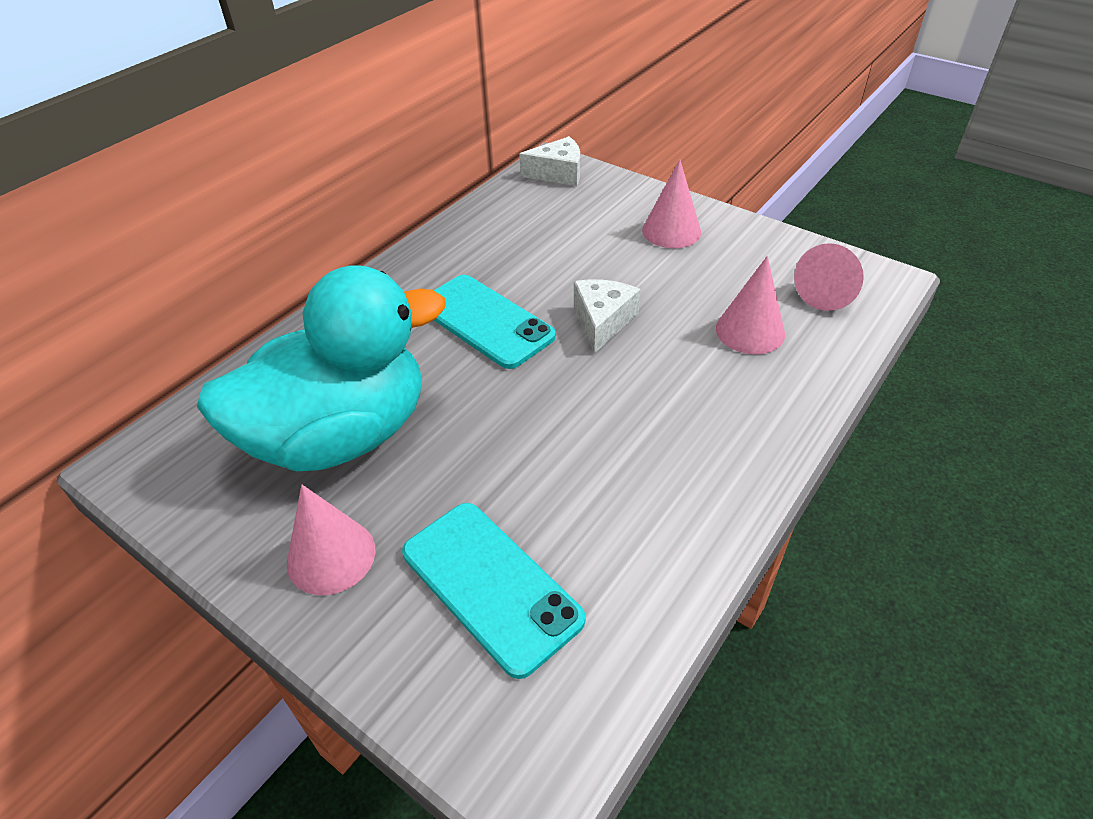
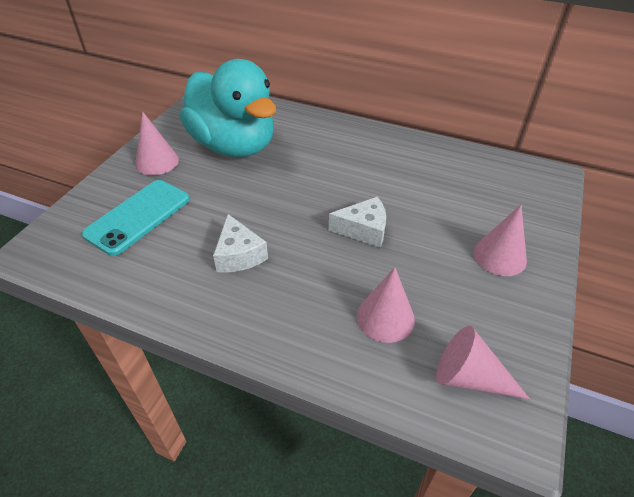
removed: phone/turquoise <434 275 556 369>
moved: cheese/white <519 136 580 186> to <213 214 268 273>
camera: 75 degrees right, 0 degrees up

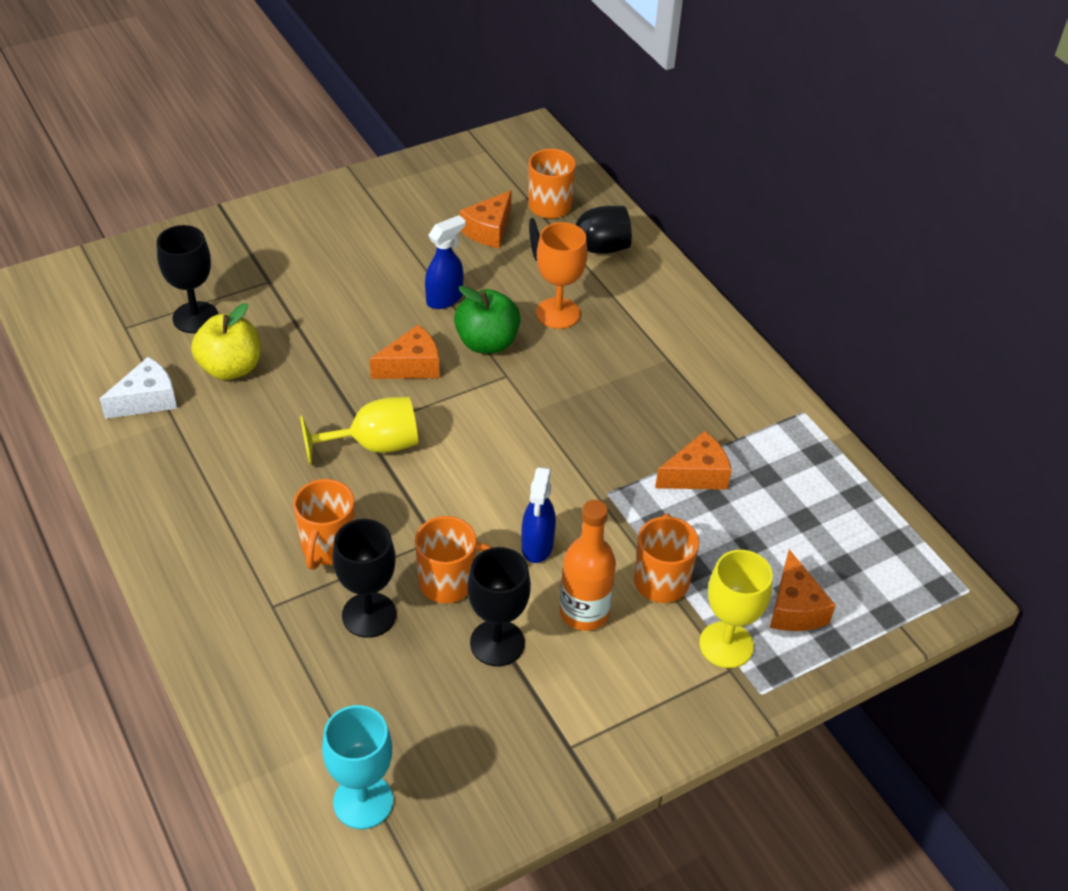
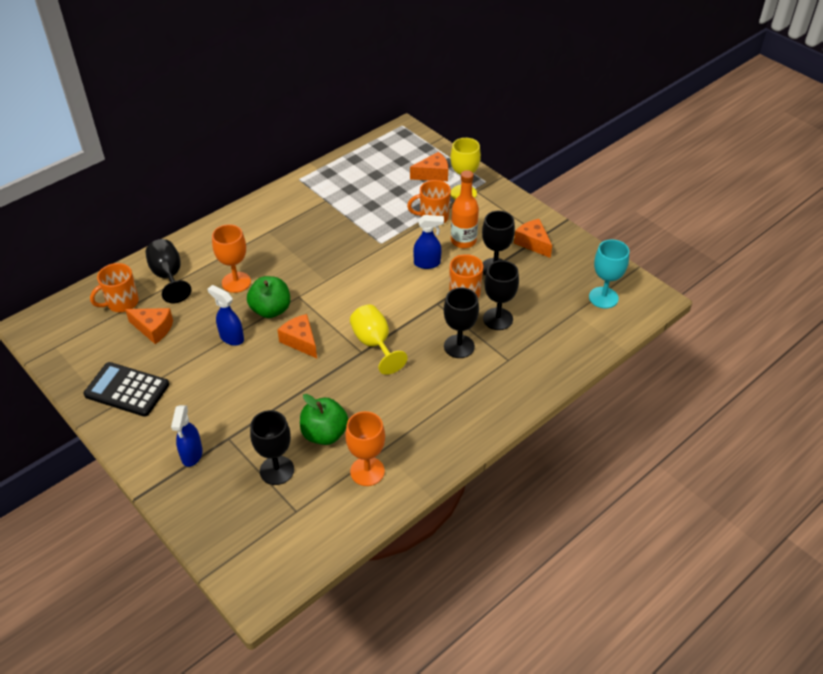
added: calculator/black <84 362 169 417>; spray bottle/blue <171 405 203 467>
moved: cheese/orange <655 431 732 490> to <514 219 552 258>
replaced: cheese/white <100 357 177 419> to goblet/orange <345 411 385 486>; mug/orange <293 479 355 570> to goblet/black <444 287 479 358>
recoloured: apple/yellow <191 303 260 380> to apple/green <300 394 348 445>
camera: 100 degrees left, 0 degrees up

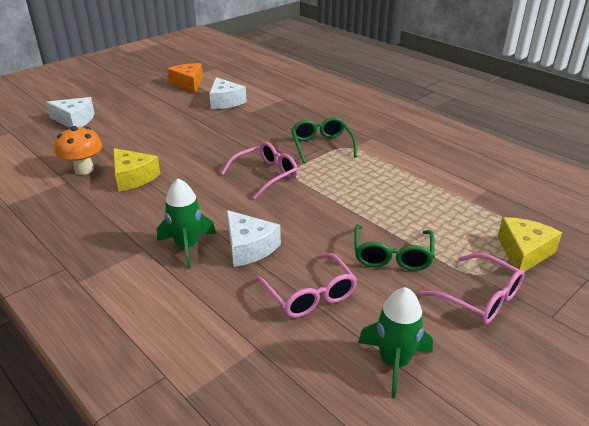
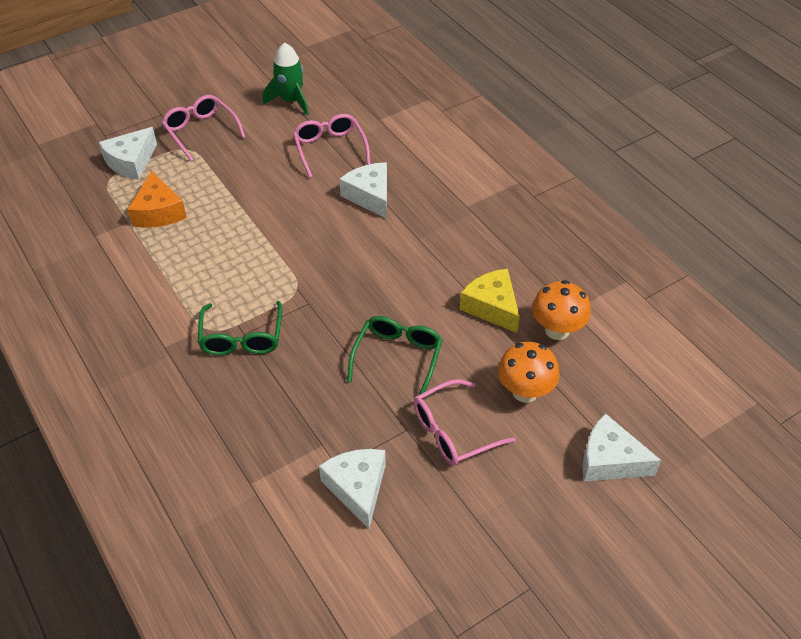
removed: rocket/green <157 178 216 269>
added: mushroom/orange <498 342 560 403>
moved: cheese/orange <167 63 203 93> to <128 171 187 228>; glasses/pink <221 142 298 199> to <413 379 516 466>; glasses/green <354 224 435 271> to <347 316 442 395>
recoloured: cheese/yellow <498 217 562 272> to cheese/white <99 127 157 180>
camera: 170 degrees left, 15 degrees up

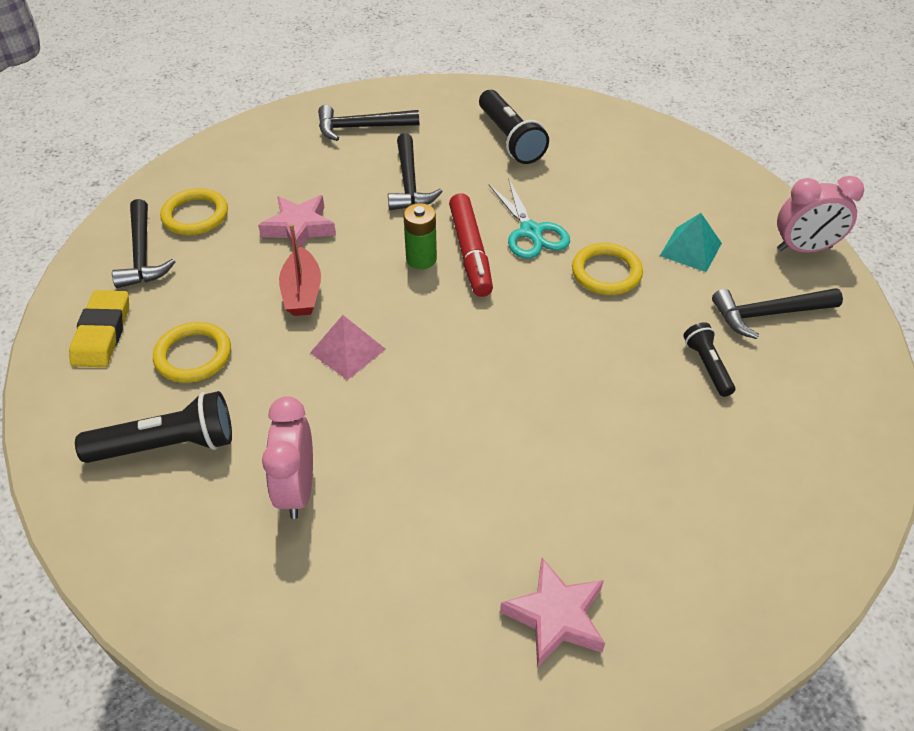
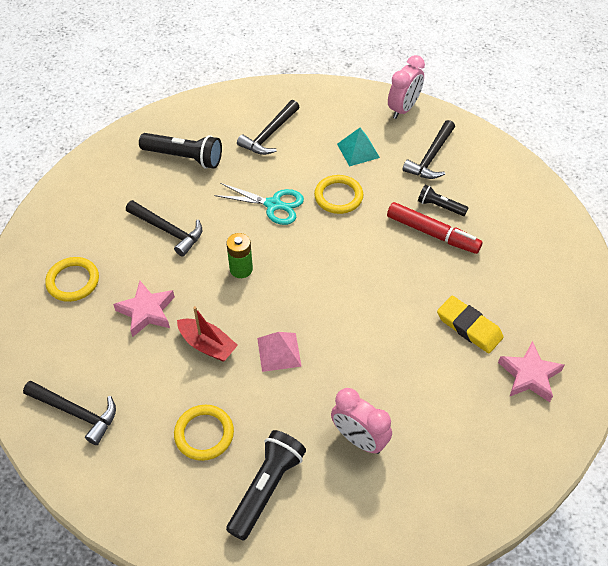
moved: eraser/yellow <69 290 129 367> to <437 296 504 353>; ring/yellow <160 188 228 235> to <45 257 99 302>; hammer/black <318 105 419 141> to <237 100 299 155>; marker/red <449 193 493 297> to <387 202 483 254>
camera: 50 degrees left, 5 degrees up

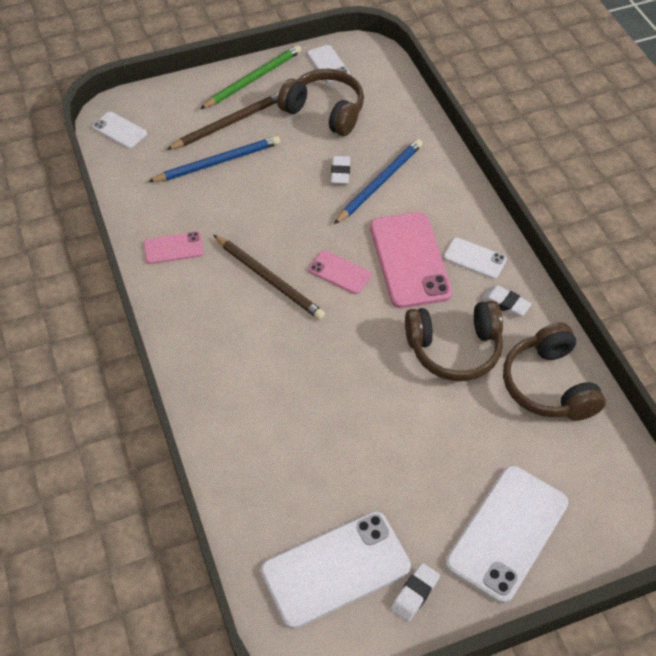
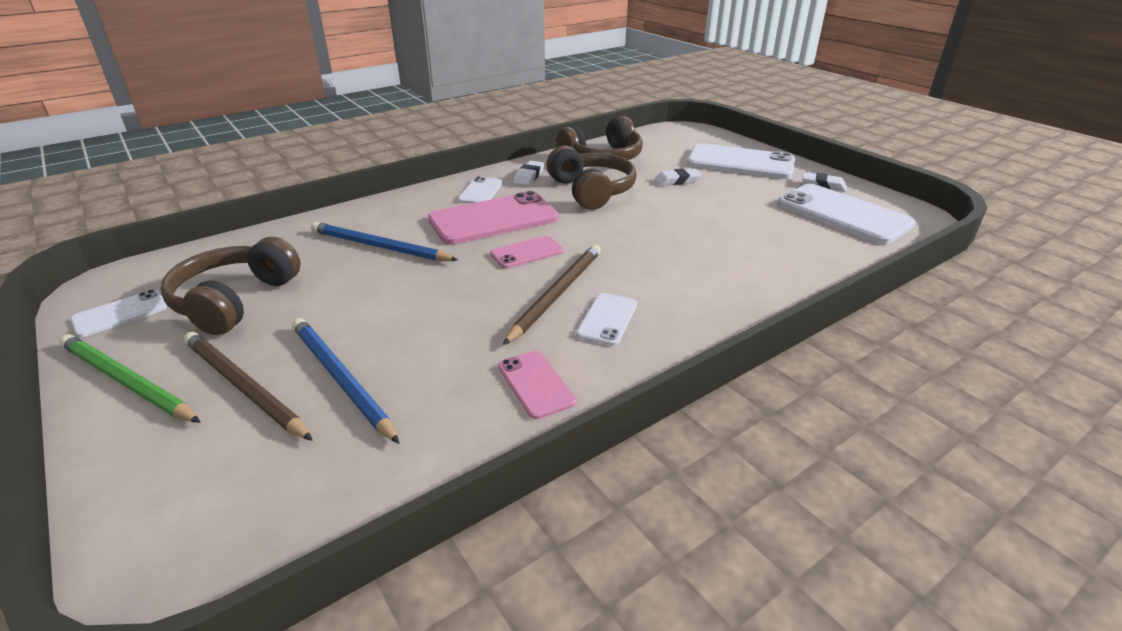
moved: phone/white <92 112 147 149> to <576 293 637 346>; eraser/white <331 156 350 184> to <655 168 702 186>
turned: phone/pink <308 250 371 294> = <490 236 564 269> 45 degrees clockwise
camera: 105 degrees left, 20 degrees down

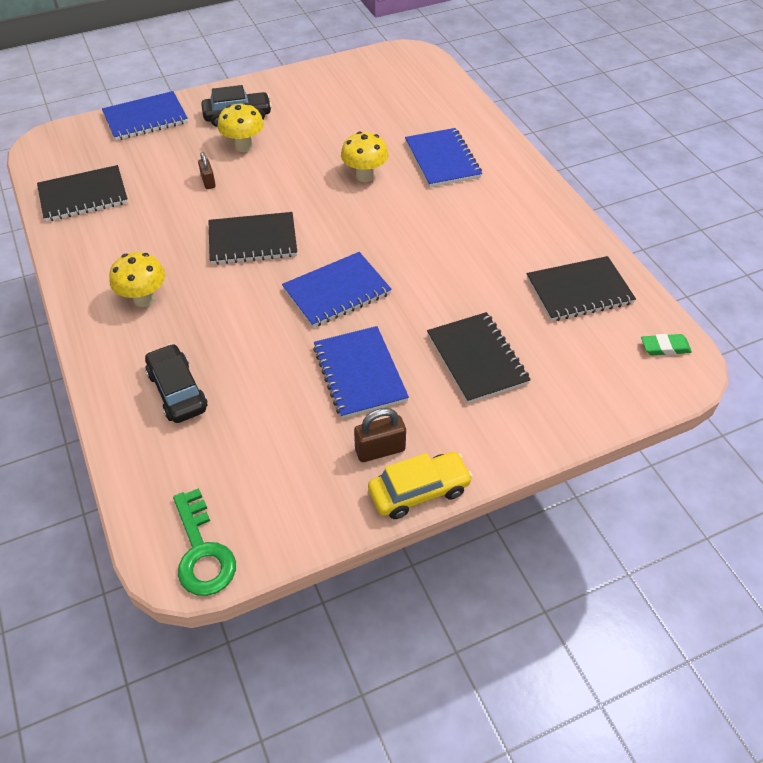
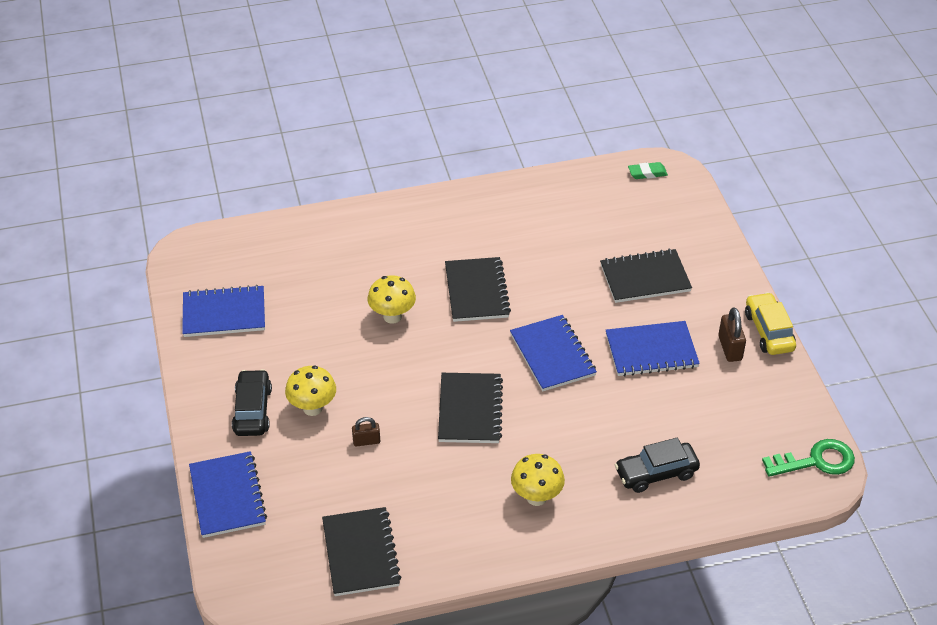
moved: notebook/blue <405 128 482 188> to <182 285 265 337>; notebook/black <527 256 636 321> to <445 257 511 322>
turned: eraser/green <641 334 692 355> = <628 162 668 179> 75 degrees clockwise
camera: 80 degrees left, 5 degrees down

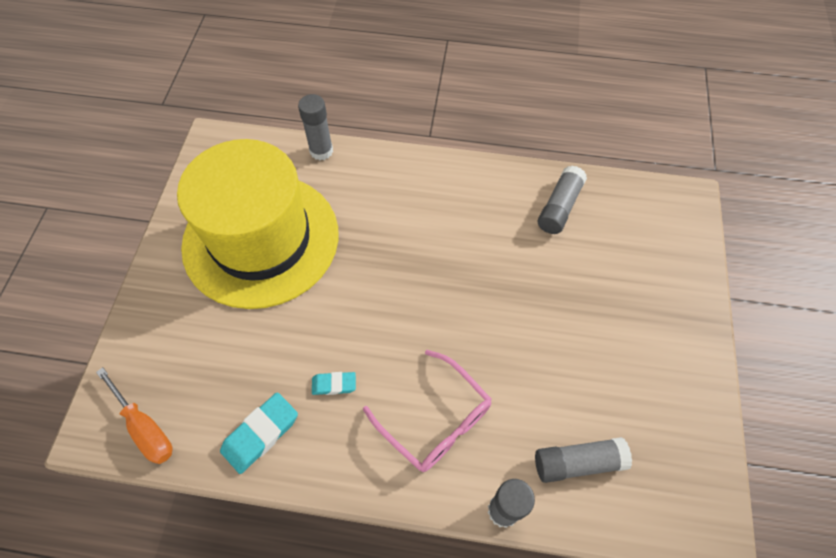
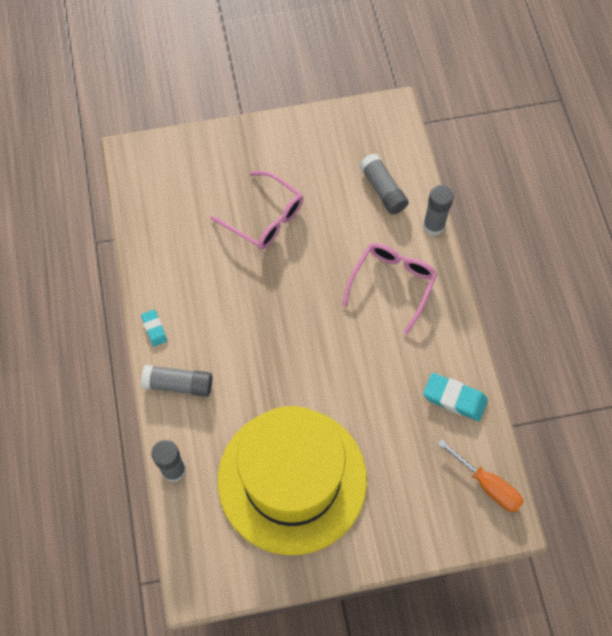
added: glasses/pink <211 171 303 250>
moved: eraser/turquoise <312 372 356 395> to <141 309 167 347>; glue stick/grey <538 165 587 234> to <141 365 212 397>
turned: screwdriver/orange <96 367 173 464> = <437 439 524 512> 105 degrees clockwise
camera: 110 degrees left, 5 degrees up

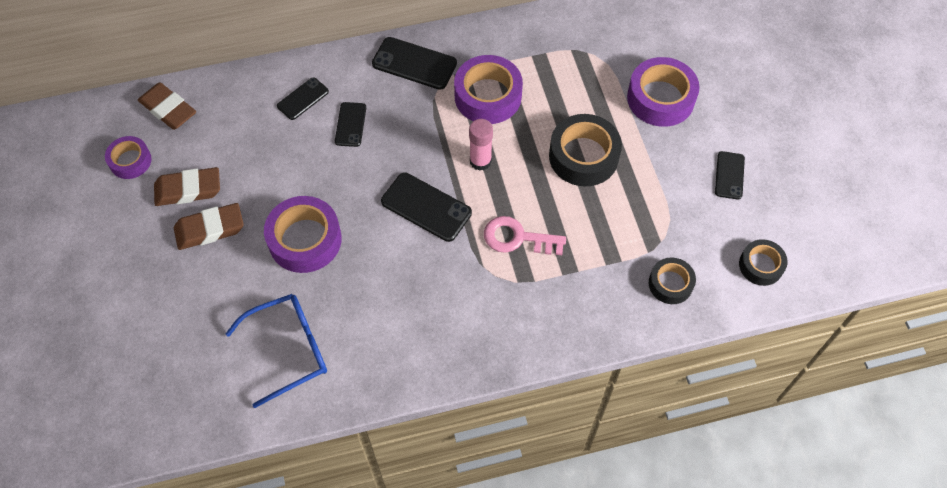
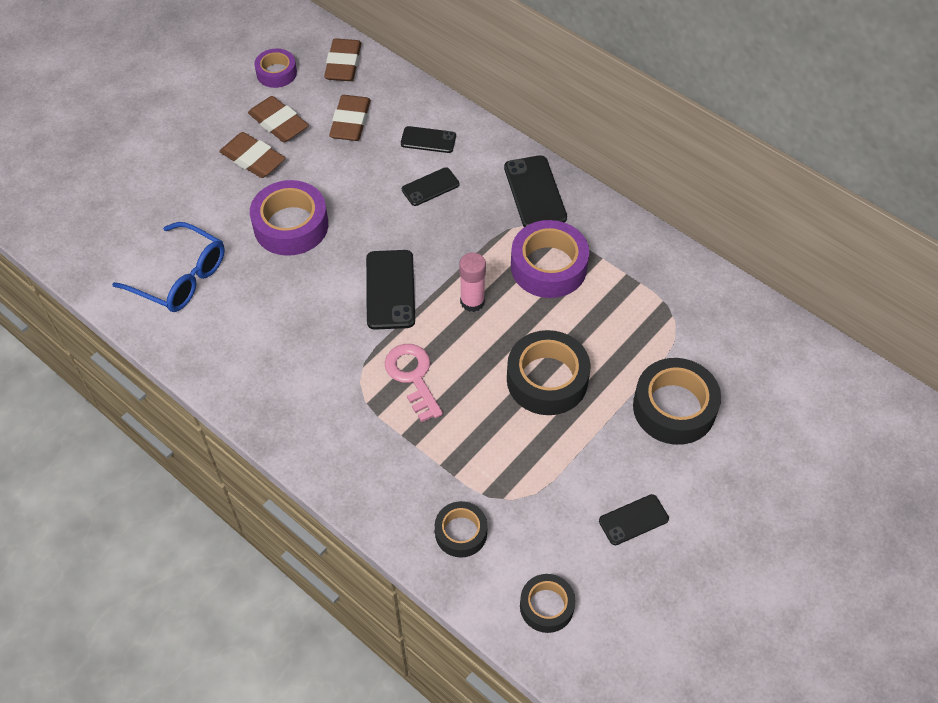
added: eraser/brown <329 95 371 141>
recoloured: tape/purple <627 57 700 127> to tape/black <633 358 721 445>
camera: 55 degrees right, 5 degrees down

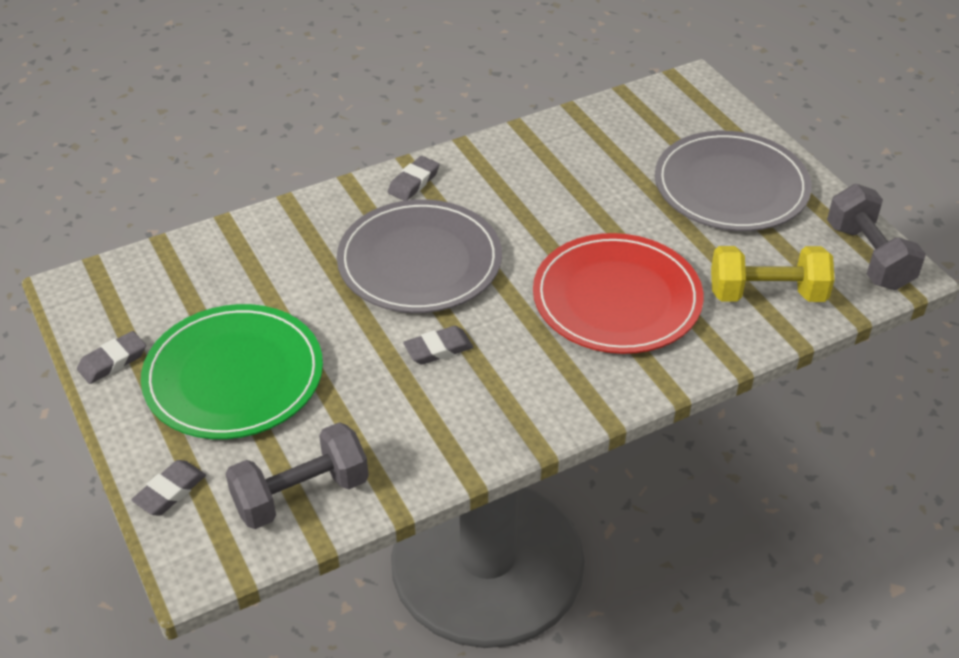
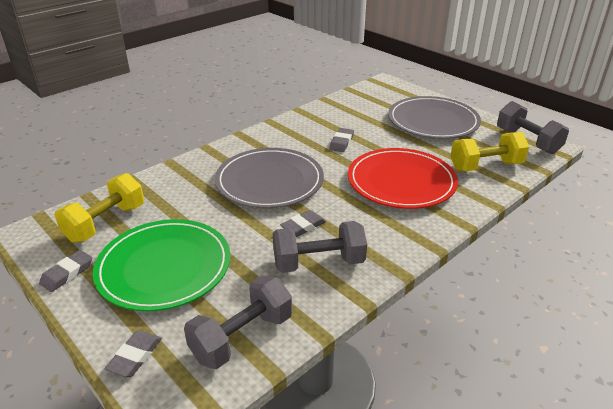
added: dumbbell/yellow <55 173 144 243>; dumbbell/grey <273 221 367 273>
moved: eraser/grey <388 156 440 201> to <329 128 354 152>
camera: 15 degrees left, 10 degrees down

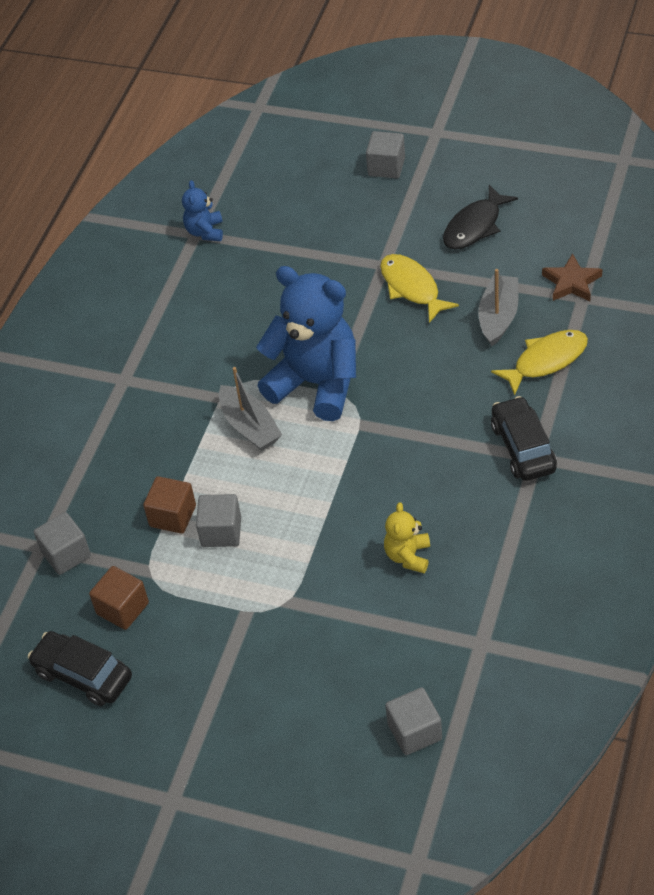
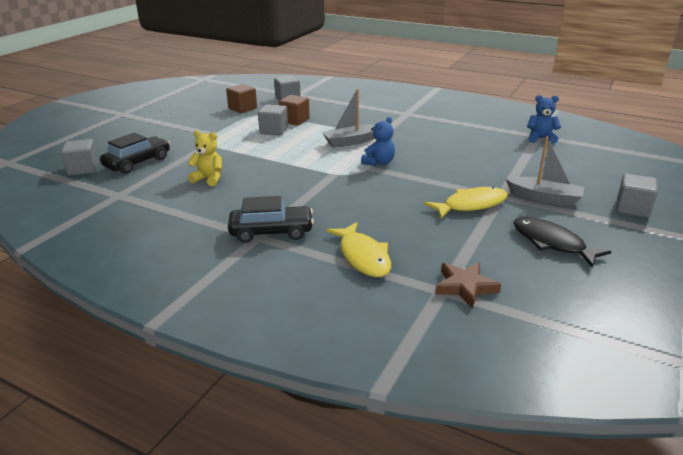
moved: car/black <28 631 132 706> to <100 133 170 174>; boat/grey <478 269 519 346> to <505 136 584 207>
resized: teddy bear/blue <256 266 356 421> = <361 117 395 166> x0.45
camera: 95 degrees right, 20 degrees down

